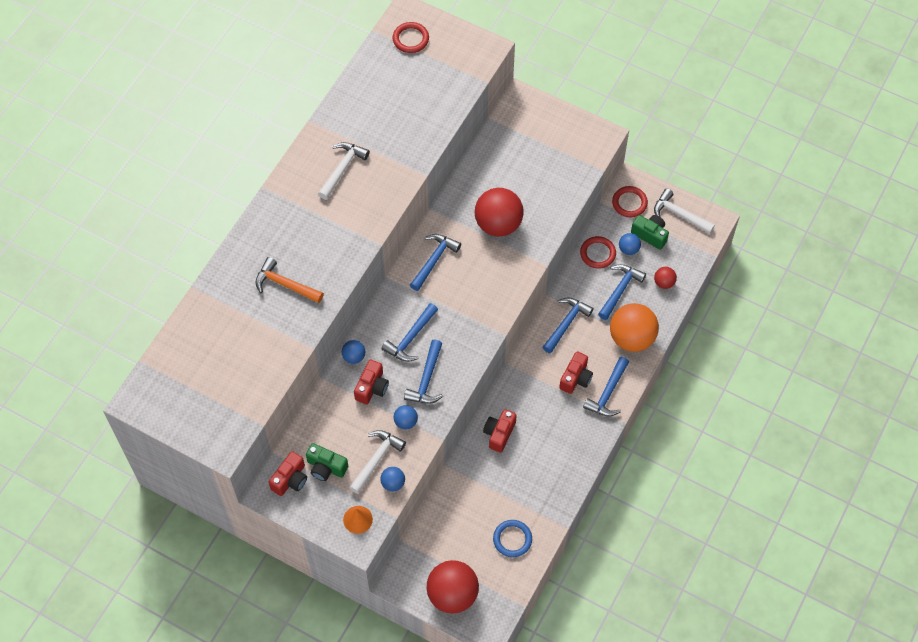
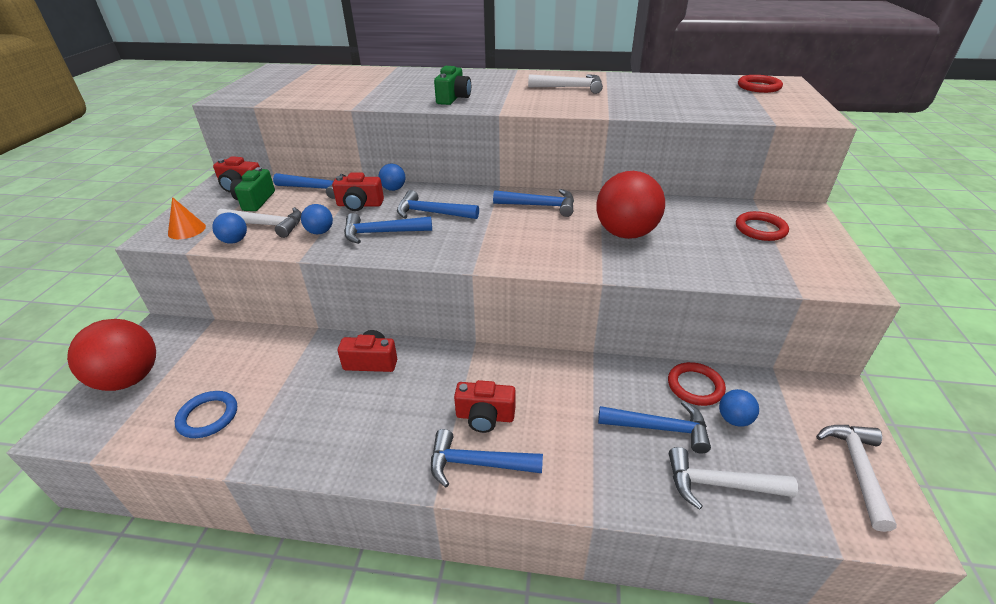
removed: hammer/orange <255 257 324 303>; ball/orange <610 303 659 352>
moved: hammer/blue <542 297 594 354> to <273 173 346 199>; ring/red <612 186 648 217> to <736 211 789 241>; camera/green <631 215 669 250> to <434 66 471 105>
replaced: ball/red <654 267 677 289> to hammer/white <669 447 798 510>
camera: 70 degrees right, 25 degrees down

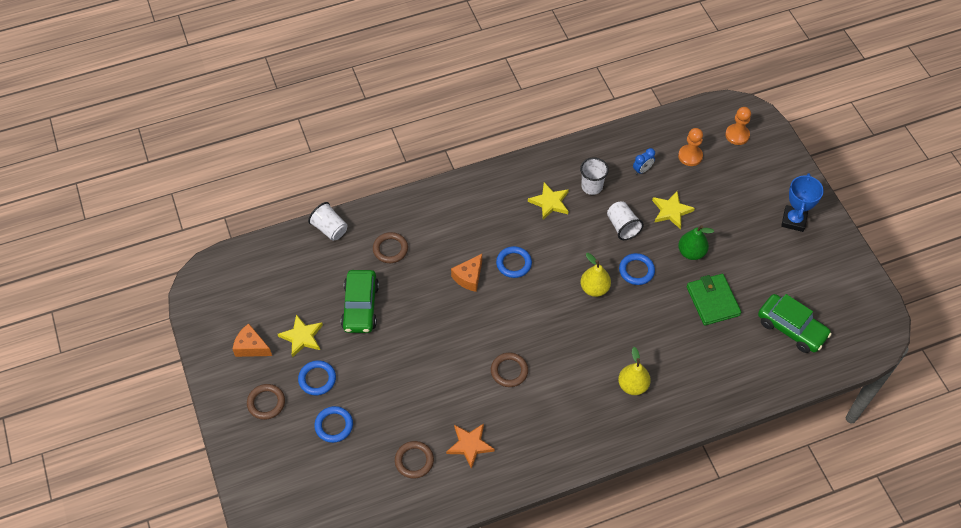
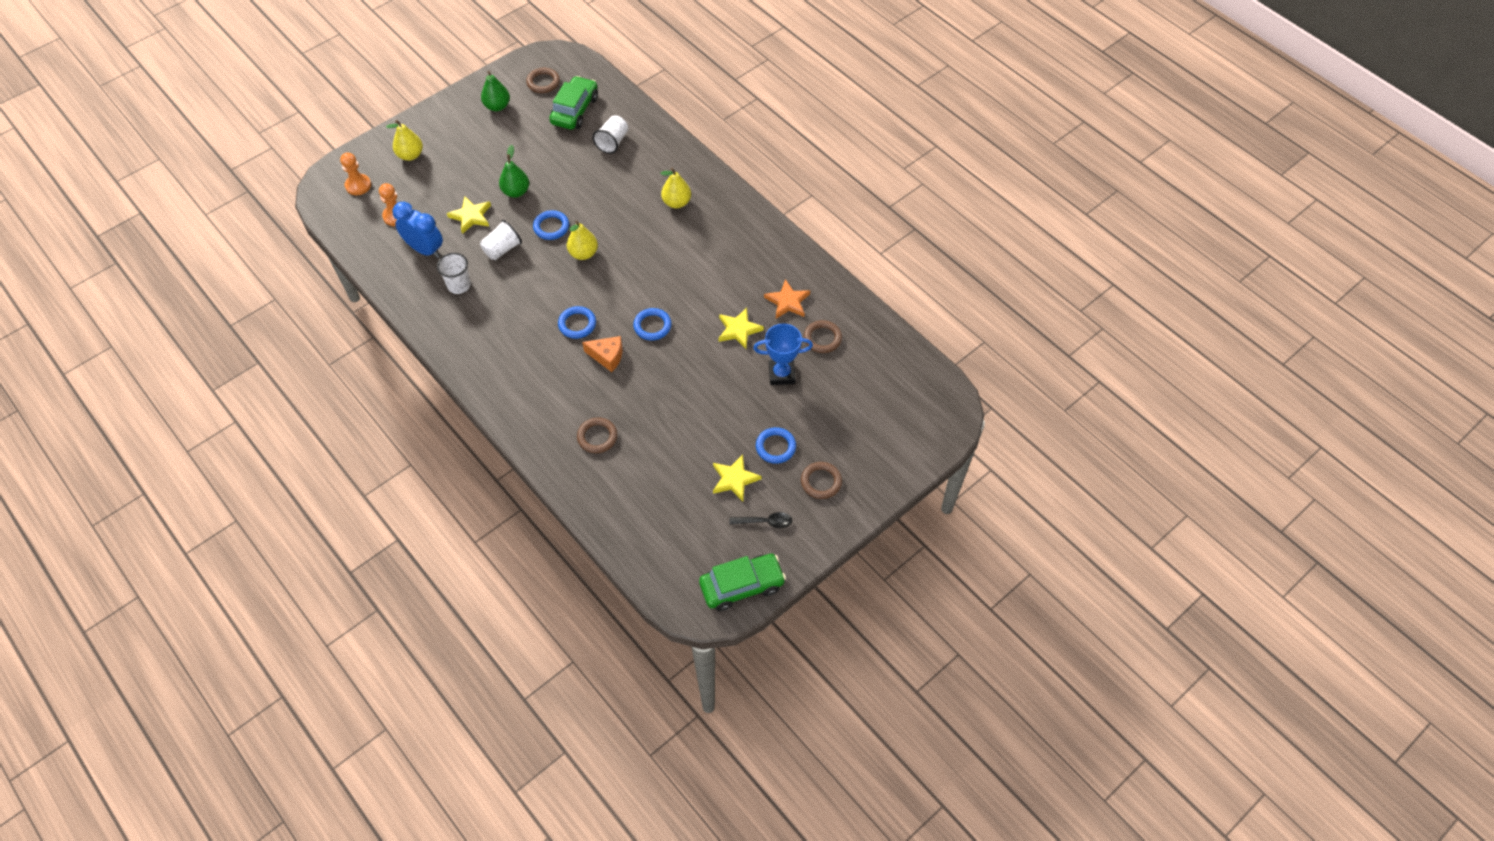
removed: wallet/green <686 274 742 325>
added: pear/yellow <386 120 423 161>; pear/green <481 71 510 111>
moved: cup/white <308 202 347 241> to <592 115 628 154>; ring/blue <314 406 353 443> to <633 308 672 341>; car/green <341 270 379 333> to <699 554 786 611>; ring/brown <491 353 528 387> to <526 68 560 93>; star/yellow <528 182 569 220> to <718 308 764 349>; trophy/blue <781 173 824 232> to <753 324 813 385>
replaced: cheese/orange <232 323 272 357> to spoon/black <729 512 792 528>
resized: clock/blue <633 148 655 175> = <393 202 443 258> x1.92
camera: 110 degrees left, 0 degrees up

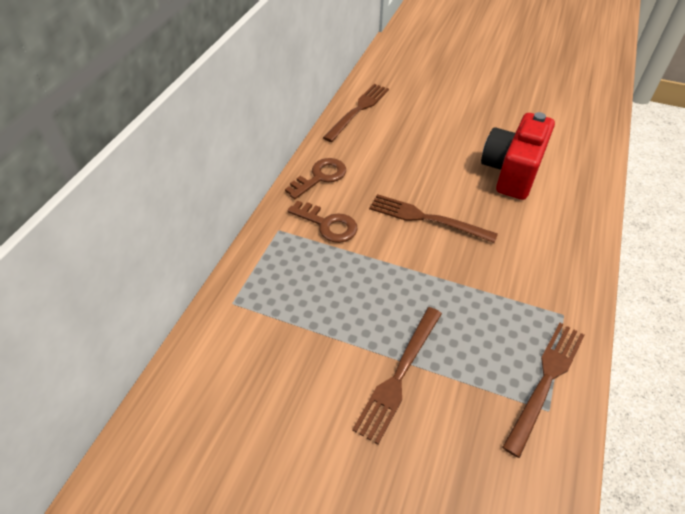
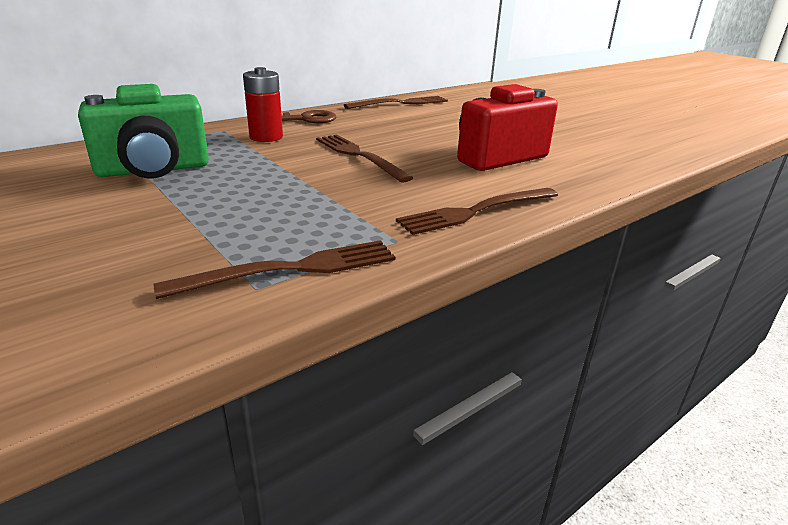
added: camera/green <78 84 209 178>
moved: fork/brown <352 307 442 444> to <396 188 558 235>
replaced: key/brown <287 201 358 243> to battery/red <243 67 283 142>
camera: 30 degrees right, 20 degrees down

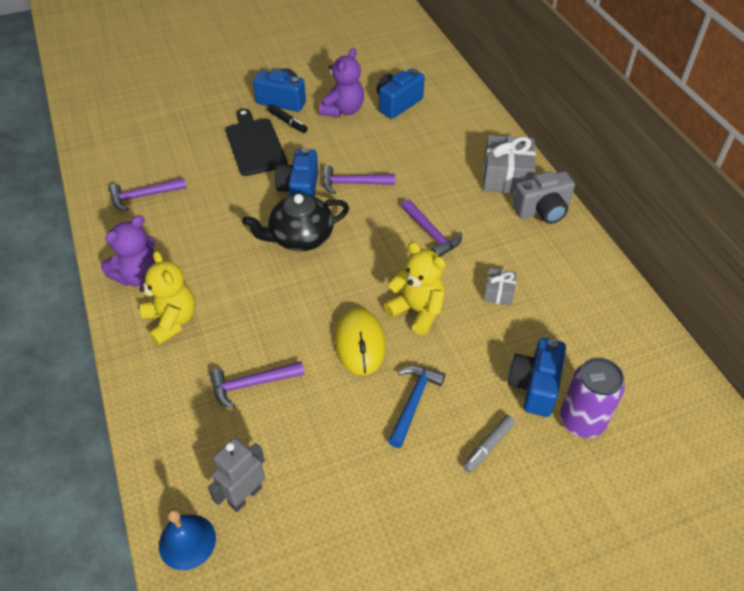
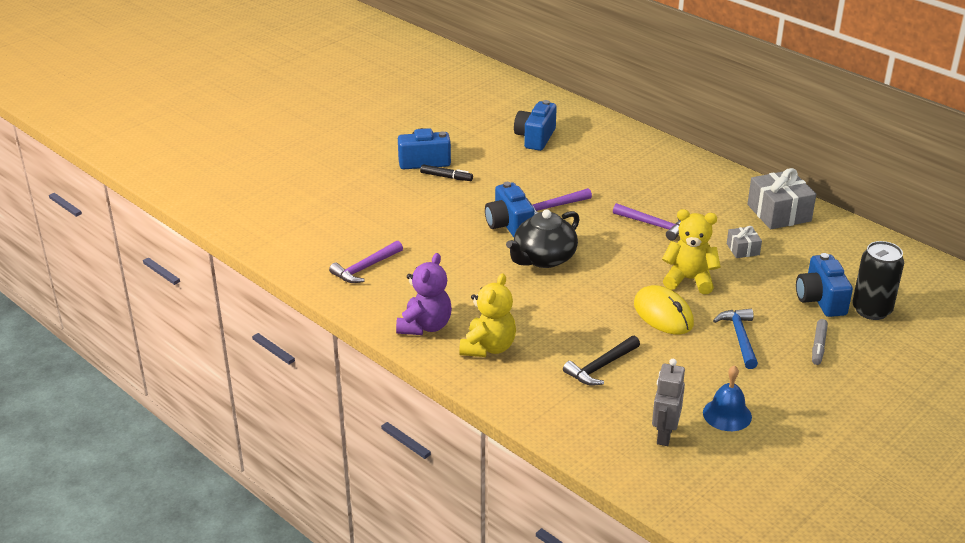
removed: cutting board/black <226 108 288 176>; teddy bear/purple <319 48 364 117>; camera/grey <512 171 575 224>
moved: bell/blue <159 509 216 570> to <703 365 752 431>; gift/grey <483 135 536 193> to <747 168 816 229>
recoloured: hammer/purple <210 361 304 408> to hammer/black <563 336 640 386>; can/purple <560 357 625 438> to can/black <852 241 904 320>
turned: teddy bear/yellow <139 251 196 345> = <459 273 516 357> 75 degrees clockwise
camera: 25 degrees left, 15 degrees down

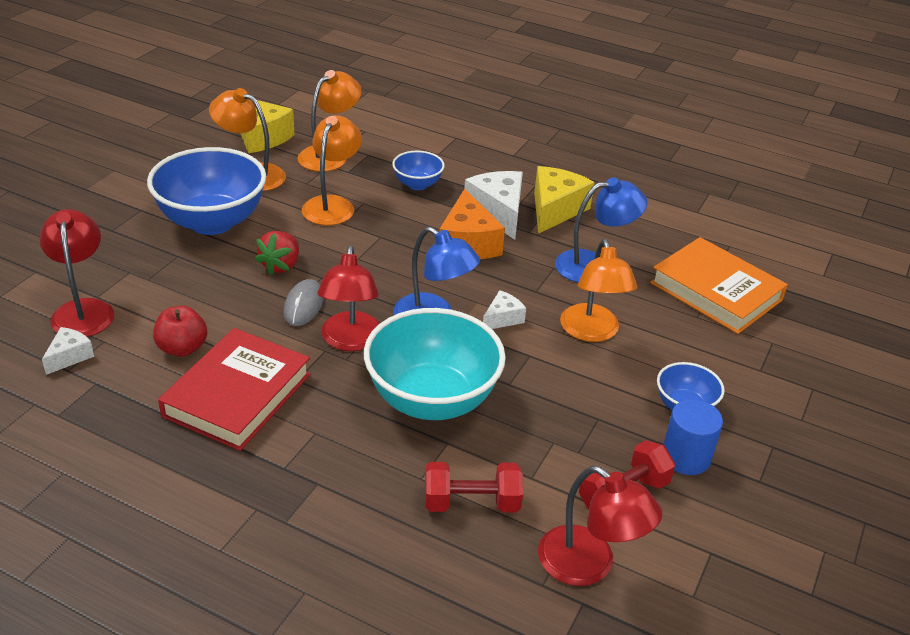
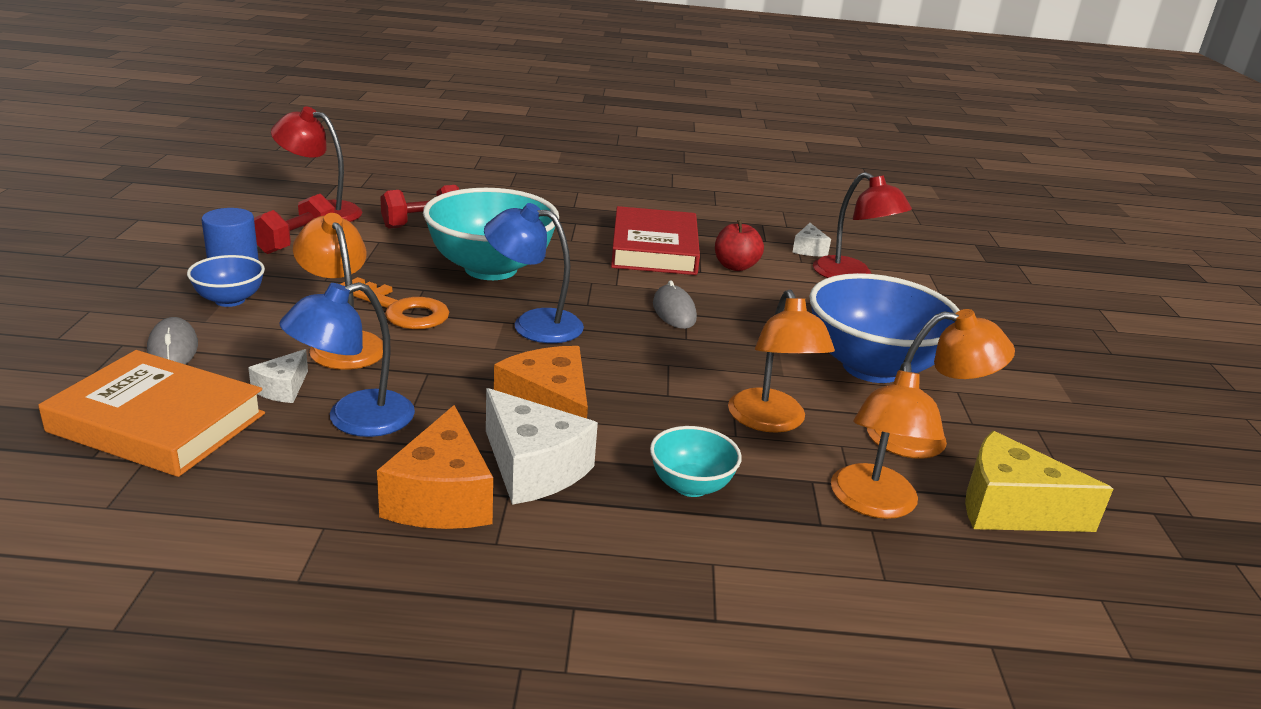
removed: strawberry/red <255 231 299 275>; lamp/red <318 246 380 351>
added: mouse/grey <147 317 198 365>; key/orange <340 277 449 329>
moved: cheese/white <483 290 526 329> to <248 349 308 403>
recoloured: bowl/blue <392 151 445 190> to bowl/turquoise <650 426 742 497>; cheese/yellow <534 166 595 234> to cheese/orange <377 405 493 529>
camera: 155 degrees right, 10 degrees down

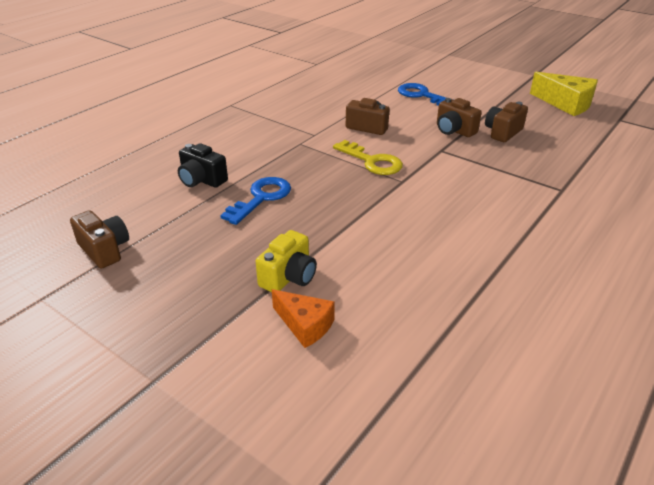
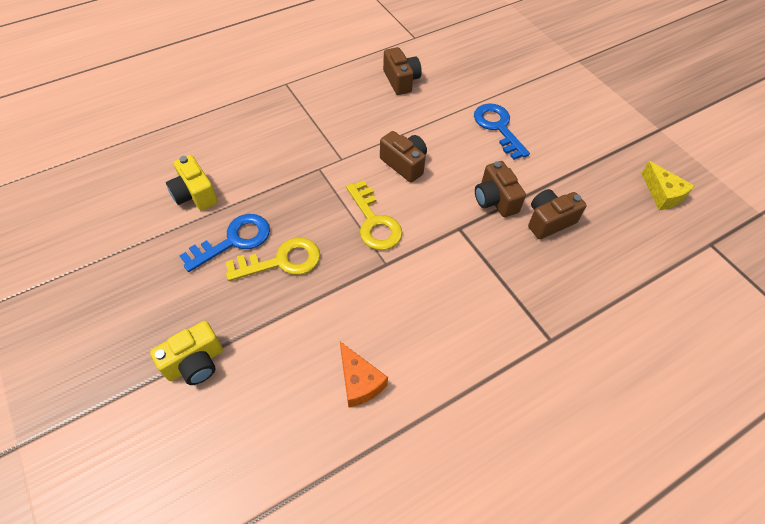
added: key/yellow <226 238 320 281>
moved: camera/brown <70 210 129 269> to <383 47 422 95>; cheese/orange <272 289 335 348> to <340 342 388 408>
recoloured: camera/black <178 143 228 188> to camera/yellow <166 155 218 211>
resized: cheese/yellow <530 72 598 116> = <641 161 694 210> x0.64
camera: 20 degrees right, 20 degrees up

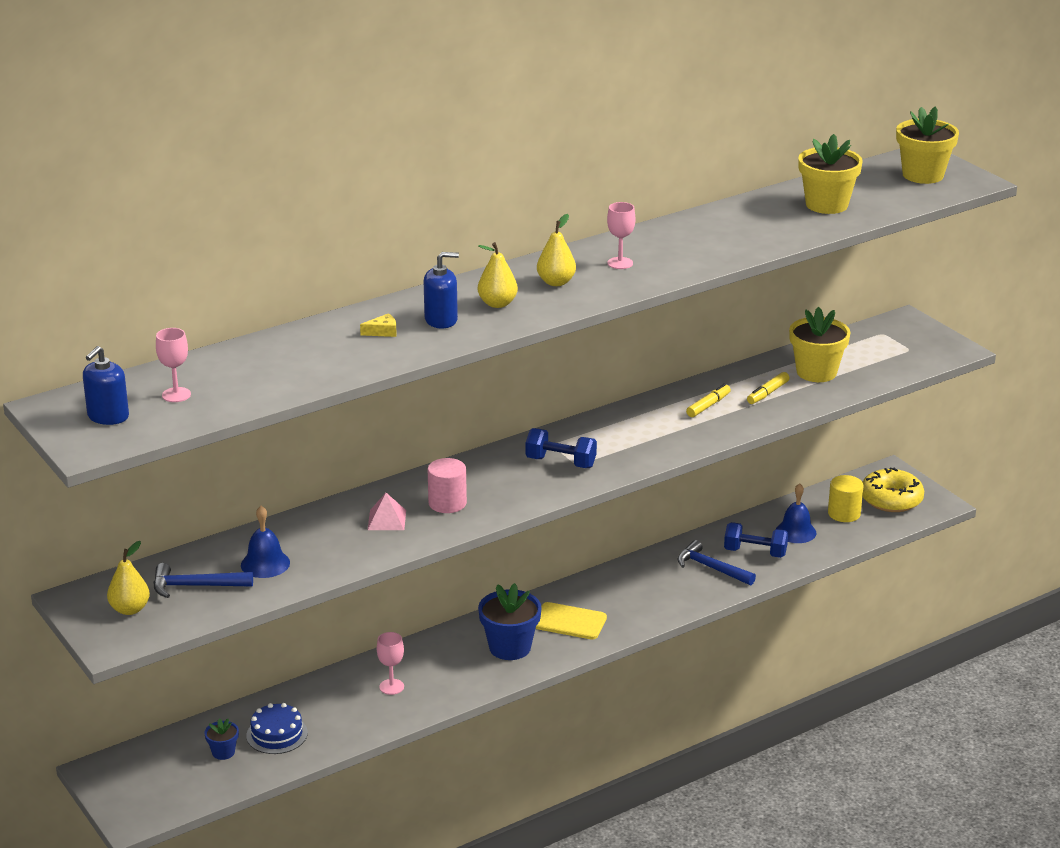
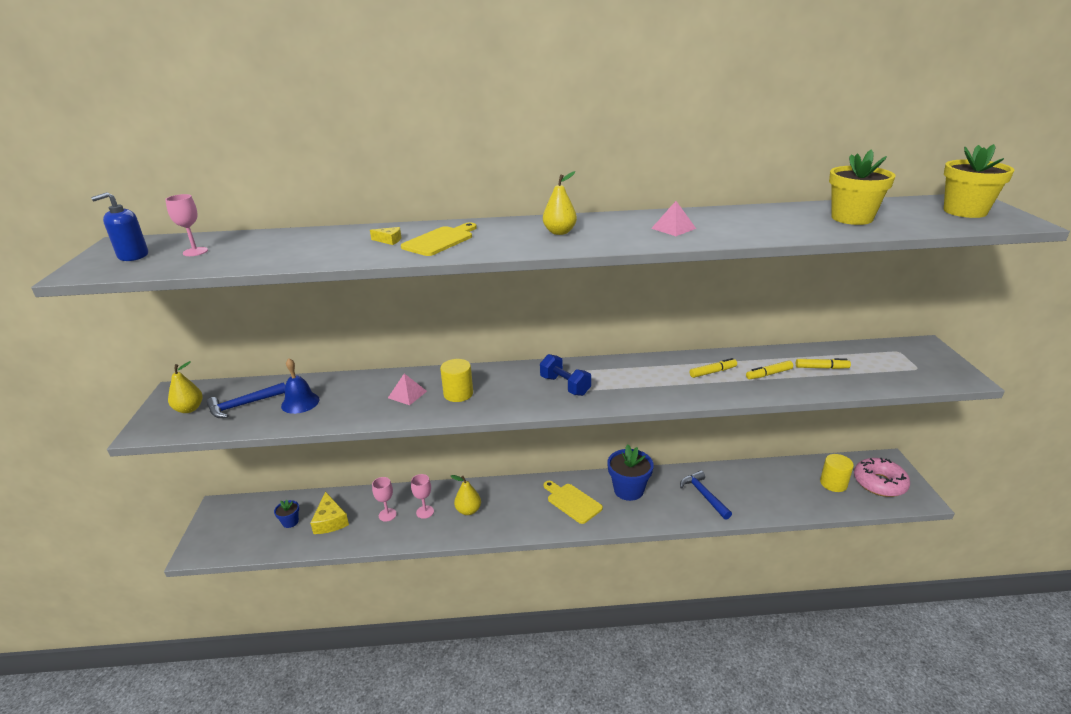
removed: dumbbell/blue <724 522 788 558>; bell/blue <776 483 816 543>
added: pyramid/pink <651 201 696 236>
moved: pear/yellow <478 242 518 308> to <451 475 481 515>; flower pot/blue <478 583 542 660> to <607 445 654 501>; goblet/pink <607 202 635 269> to <372 477 397 522>
replaced: cake/blue <246 703 308 754> to cheese/yellow <310 492 349 534>; soap dispenser/blue <424 252 459 329> to cutting board/yellow <401 222 477 256>; flower pot/yellow <789 307 851 382> to marker/yellow <796 358 851 369>
recoloured: cylinder/pink <428 458 467 513> to cylinder/yellow <440 359 473 402>; donut/yellow <863 467 924 512> to donut/pink <854 458 910 497>
turned: hammer/blue <153 563 253 598> = <206 382 285 418> 60 degrees counterclockwise
camera: 30 degrees right, 0 degrees up

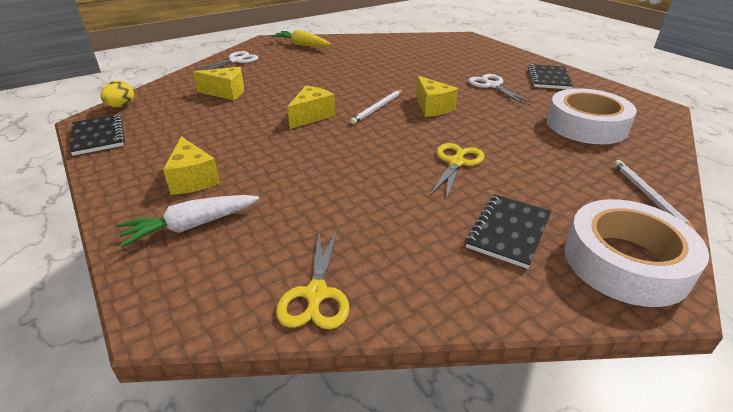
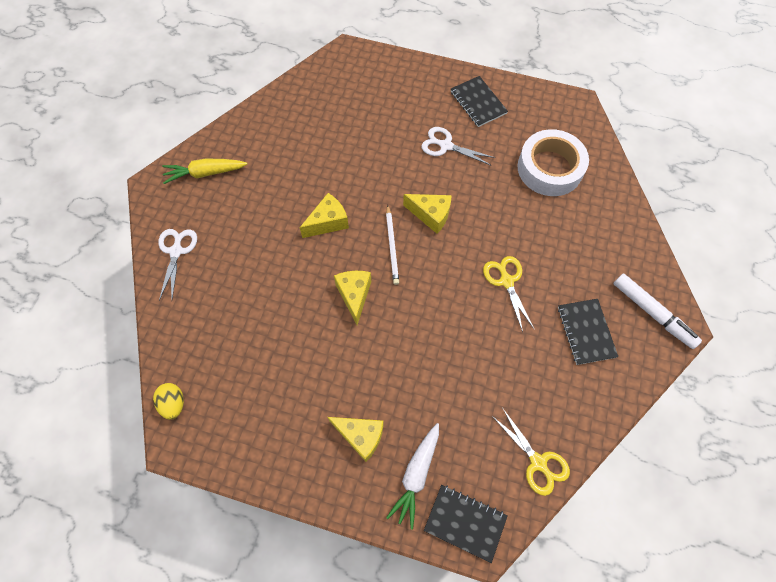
removed: pencil/white <614 160 696 231>
moved: notebook/black <70 114 125 156> to <424 485 508 563>; cheese/yellow <193 67 244 100> to <300 193 349 238>
replaced: tape/white <564 199 709 307> to marker/white <613 273 702 349>
camera: 40 degrees left, 30 degrees up

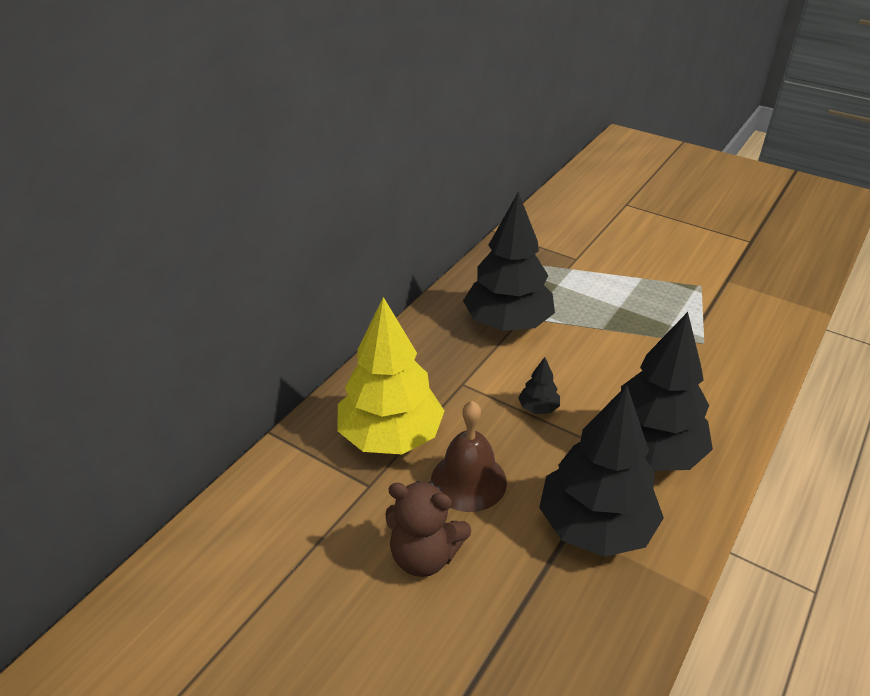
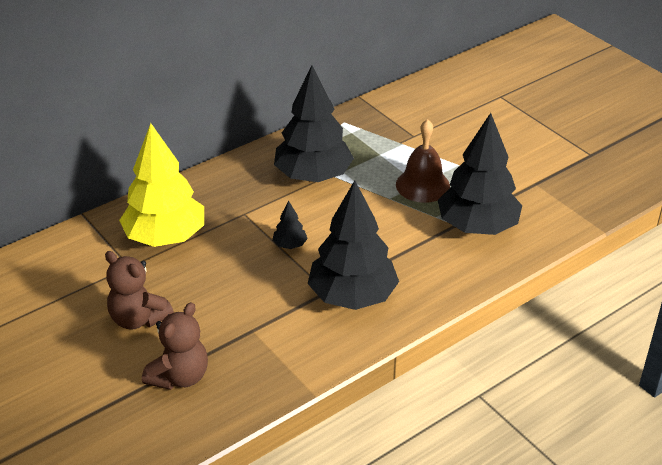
added: teddy bear/brown <142 302 208 390>
moved: bell/brown <431 401 507 512> to <396 119 450 203>; tree/black <539 385 664 557> to <438 113 522 235>
camera: 20 degrees right, 0 degrees up

